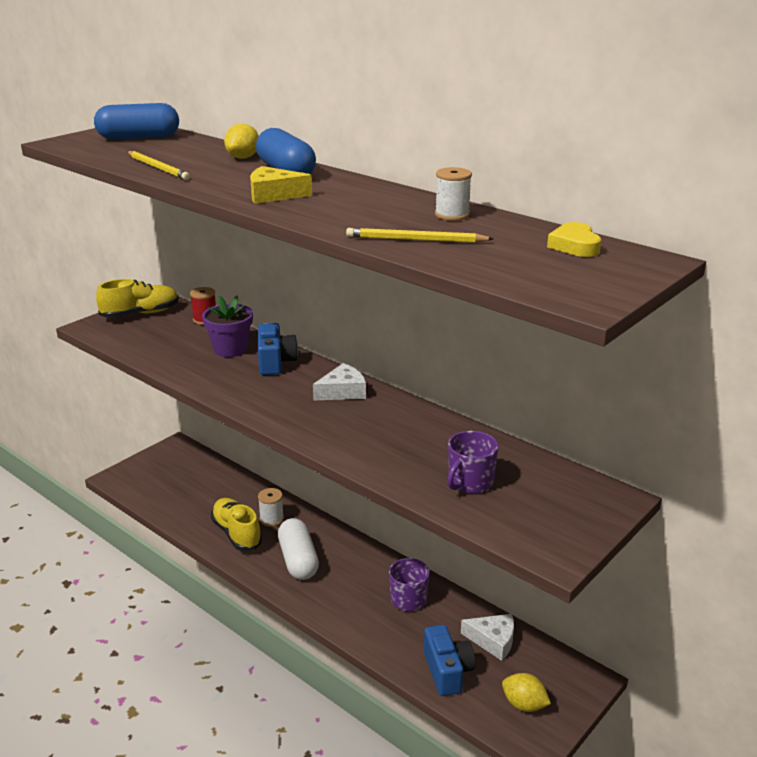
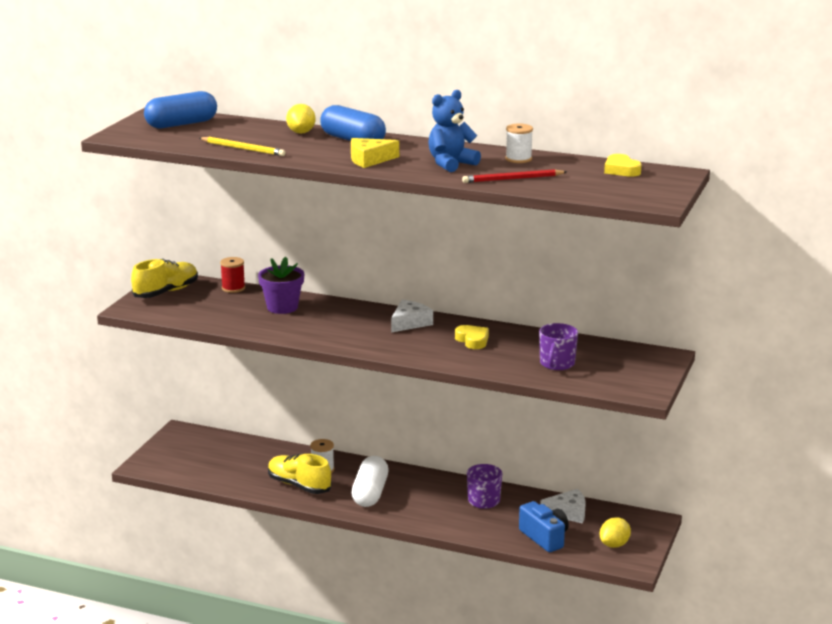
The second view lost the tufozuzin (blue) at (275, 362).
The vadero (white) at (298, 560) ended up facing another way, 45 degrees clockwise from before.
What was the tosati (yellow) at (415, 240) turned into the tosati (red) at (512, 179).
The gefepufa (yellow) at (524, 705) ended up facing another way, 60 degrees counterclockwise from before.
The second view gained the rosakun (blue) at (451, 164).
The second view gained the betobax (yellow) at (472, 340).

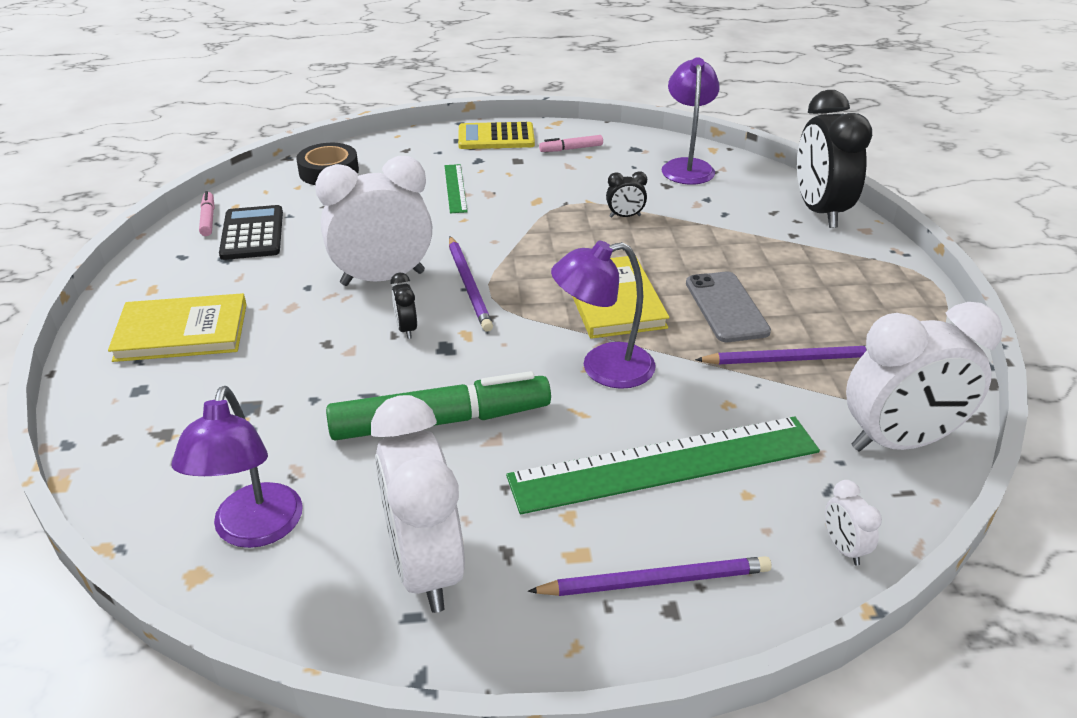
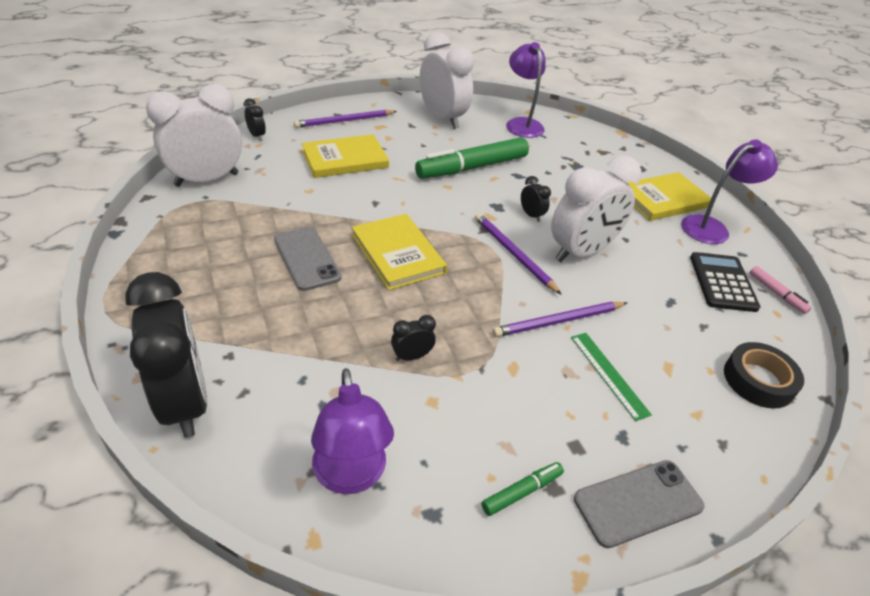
The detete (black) at (252, 234) ended up facing another way, 150 degrees counterclockwise from before.
Where the detete (yellow) stood at (496, 137), the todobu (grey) came to stand at (638, 503).
Where the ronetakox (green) stood at (665, 464), the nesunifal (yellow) came to stand at (345, 159).
What was the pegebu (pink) at (571, 149) turned into the pegebu (green) at (522, 491).
The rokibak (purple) ended up elsewhere, having gone from (603, 368) to (711, 227).
The tosati (purple) ended up elsewhere, having gone from (792, 359) to (558, 321).
What was the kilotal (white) at (843, 548) turned into the kilotal (black) at (257, 136).

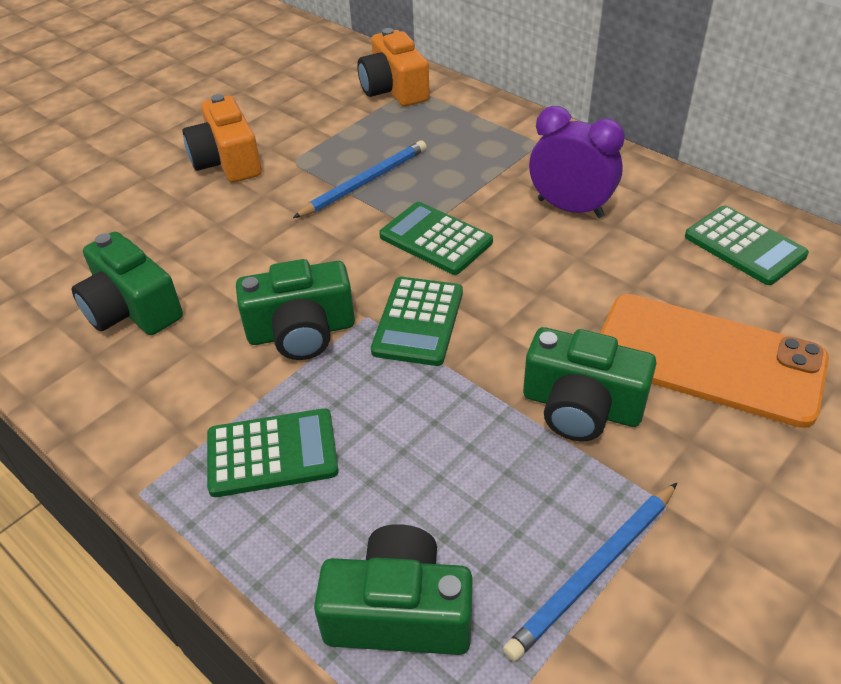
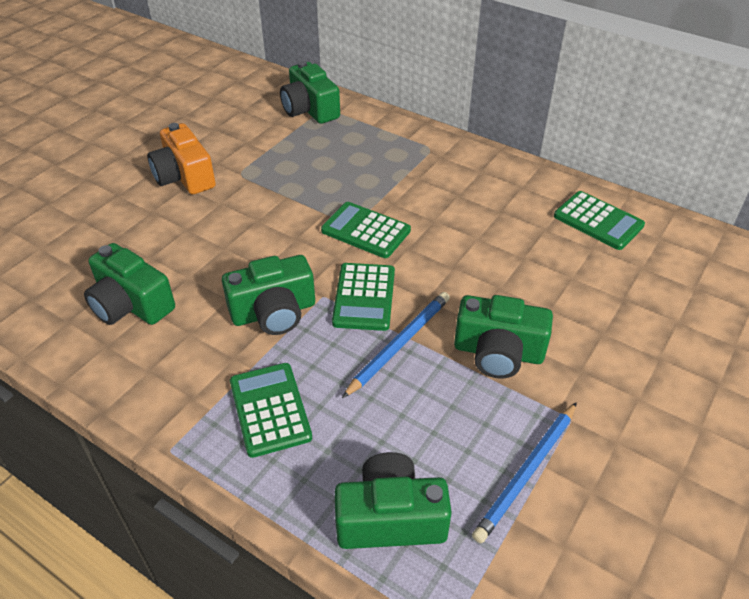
The detete (green) at (272, 453) ended up facing another way, 90 degrees counterclockwise from before.
The tosati (blue) ended up elsewhere, having gone from (364, 182) to (399, 344).
What was the tufozuzin (orange) at (394, 89) turned into the tufozuzin (green) at (310, 109).
The second view lost the kilotal (purple) at (570, 208).
The second view lost the todobu (orange) at (708, 359).

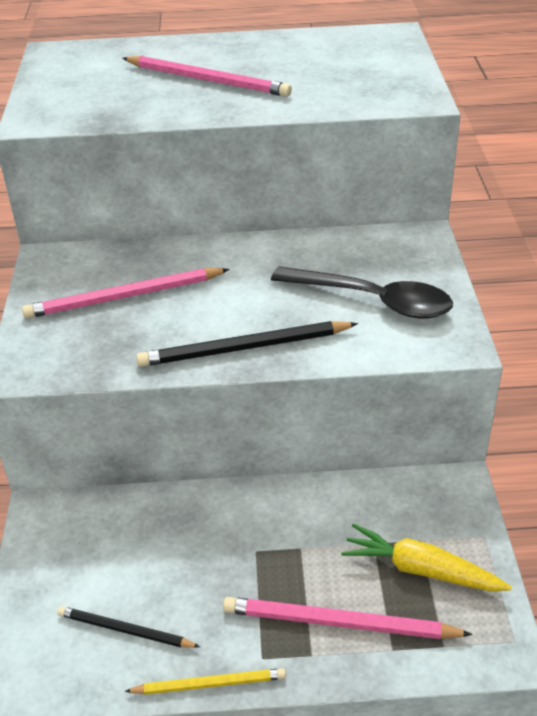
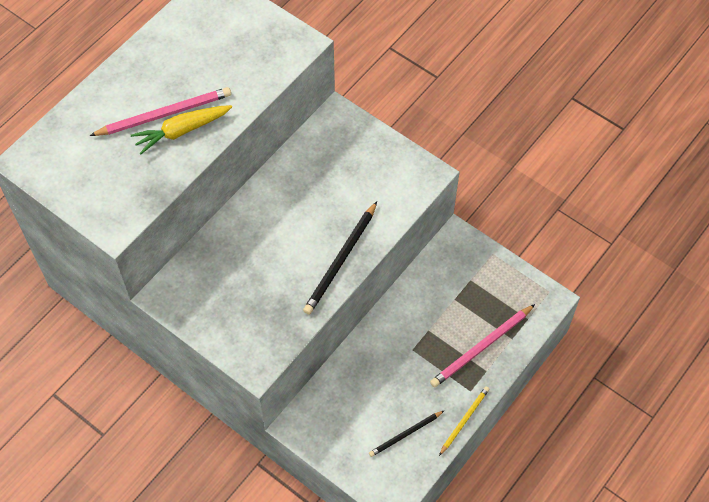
The second view lost the tosati (pink) at (124, 297).
The second view lost the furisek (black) at (372, 300).
The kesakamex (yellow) ended up elsewhere, having gone from (421, 569) to (181, 131).

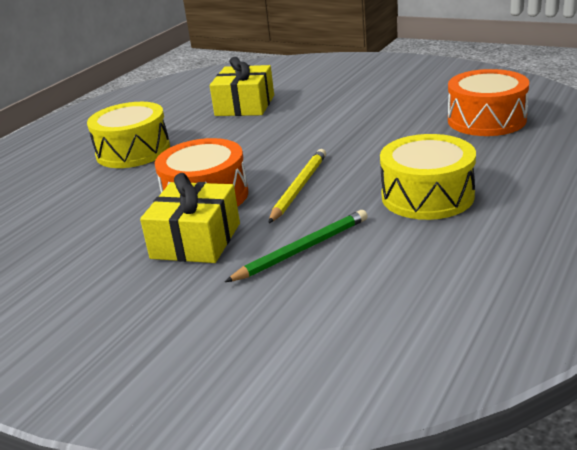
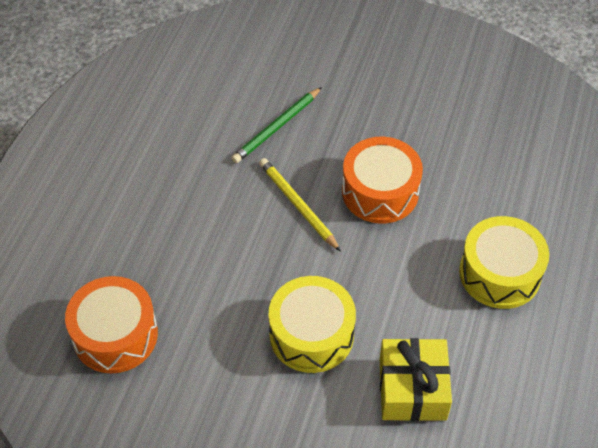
The second view lost the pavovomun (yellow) at (196, 241).
The tosati (yellow) at (298, 188) ended up facing another way, 135 degrees clockwise from before.
The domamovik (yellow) ended up elsewhere, having gone from (427, 196) to (311, 334).

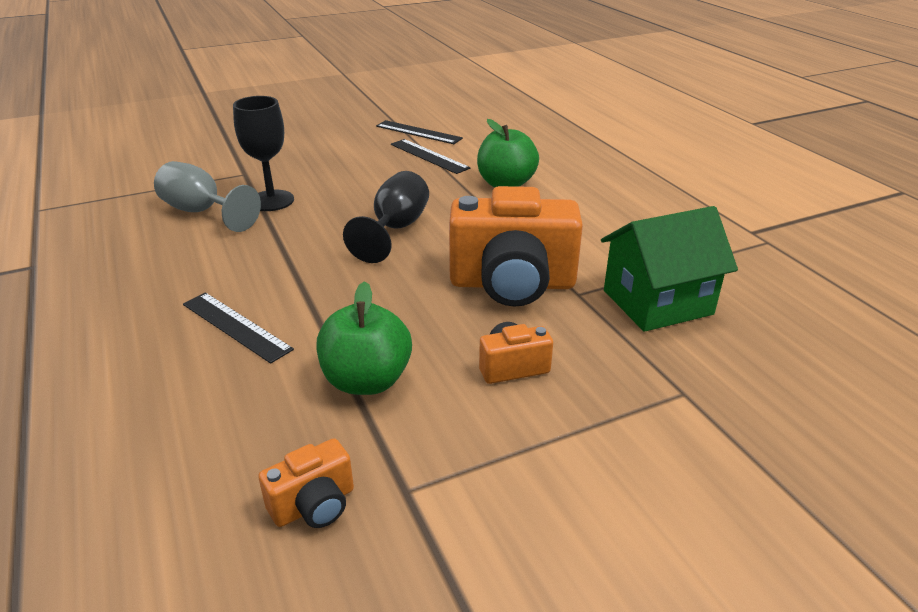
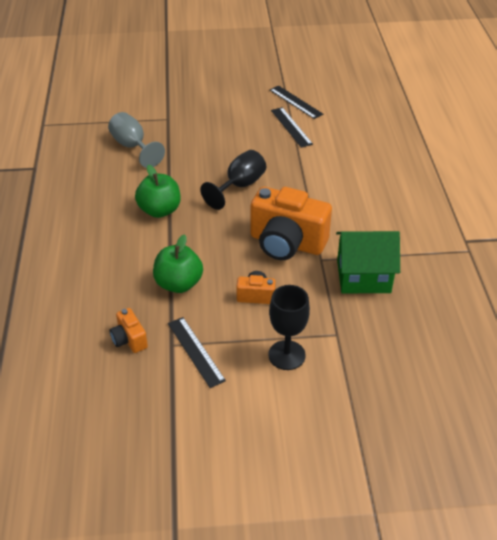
The ronetakox (black) ended up elsewhere, having gone from (236, 326) to (196, 351).
The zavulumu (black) ended up elsewhere, having gone from (271, 201) to (286, 355).
The tufozuzin (orange) at (314, 505) ended up facing another way, 75 degrees clockwise from before.
The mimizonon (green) ended up elsewhere, having gone from (506, 184) to (160, 210).

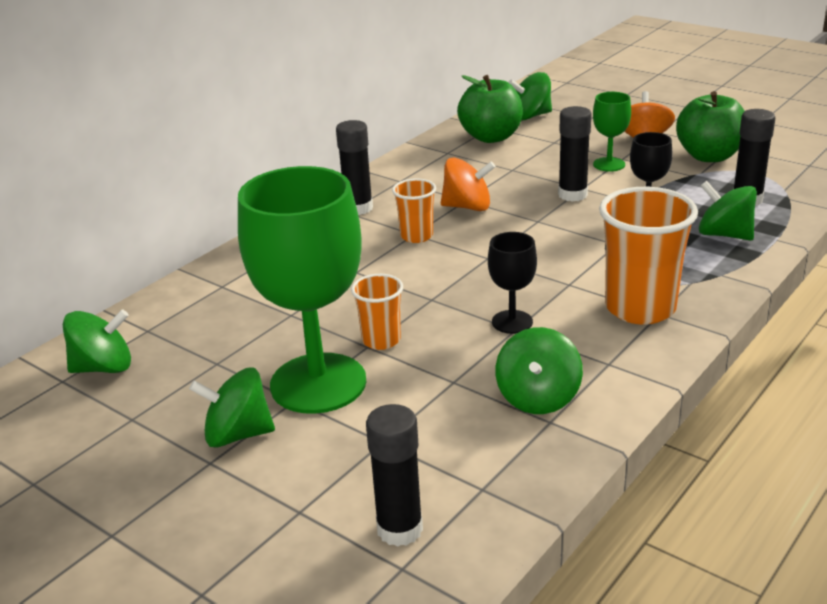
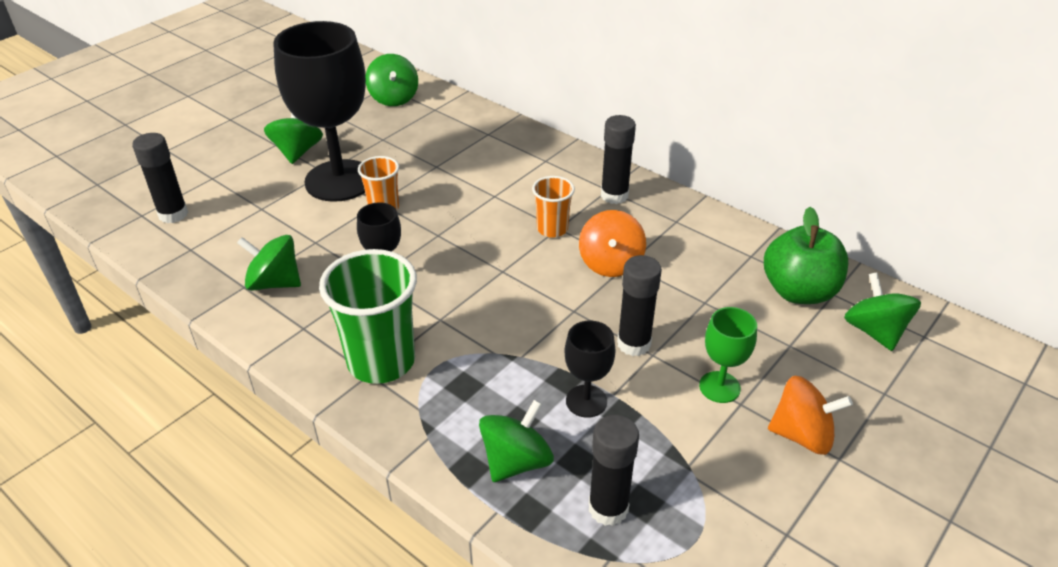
What was the zavulumu (green) at (318, 383) turned into the zavulumu (black) at (339, 181).
What was the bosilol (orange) at (640, 308) turned into the bosilol (green) at (381, 361).
The second view lost the mimizonon (green) at (709, 156).

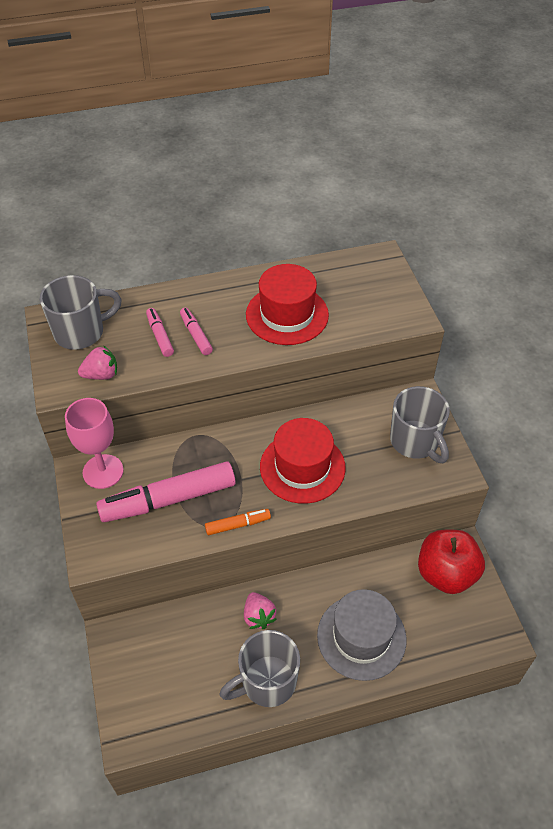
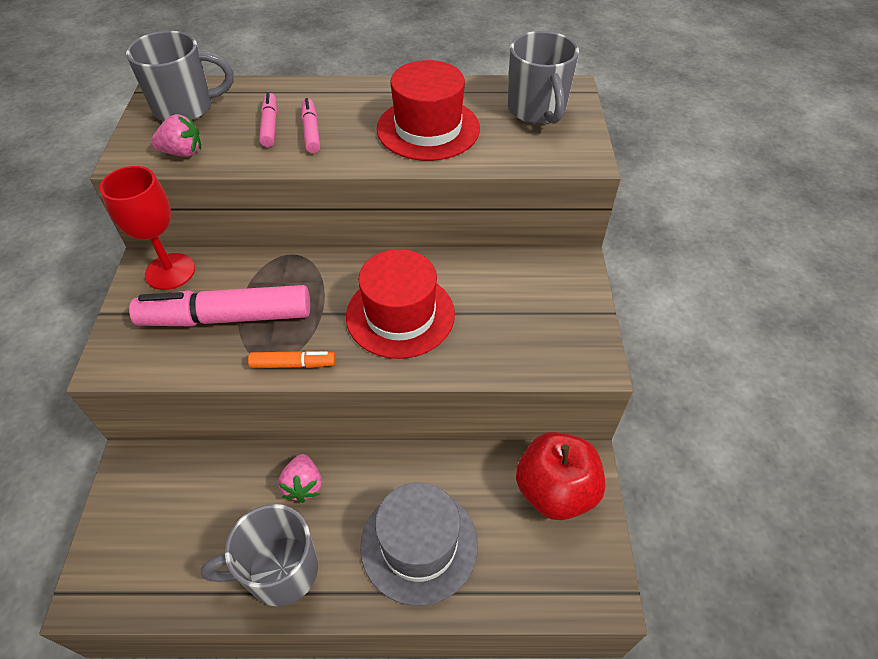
What was the zavulumu (pink) at (103, 471) turned into the zavulumu (red) at (170, 271).
The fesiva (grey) ended up elsewhere, having gone from (415, 442) to (537, 110).

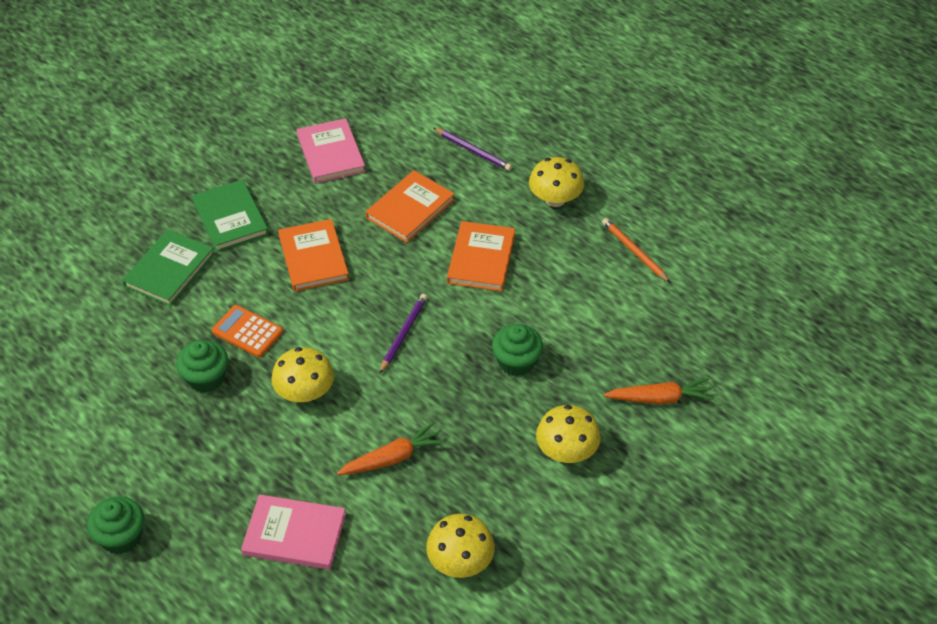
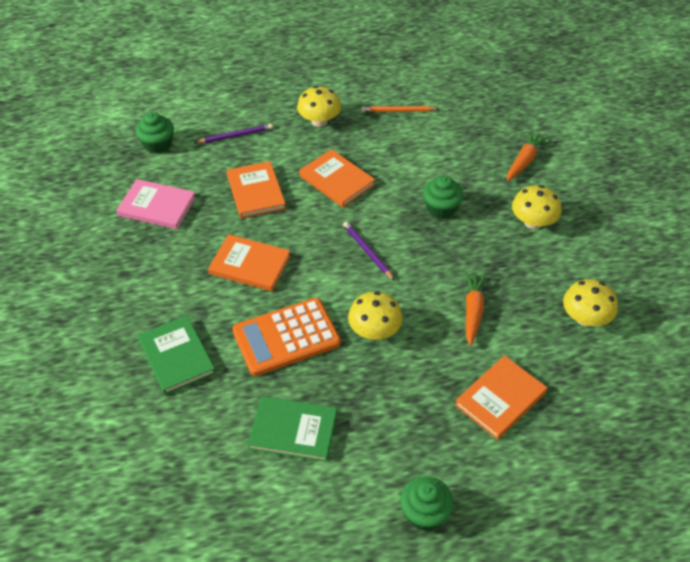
The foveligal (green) ended up elsewhere, having gone from (206, 378) to (158, 145).
The nesunifal (green) ended up elsewhere, having gone from (230, 218) to (293, 431).
The size of the detete (orange) at (247, 332) changed by a factor of 1.71.
What was the nesunifal (pink) at (294, 534) turned into the nesunifal (orange) at (500, 399).

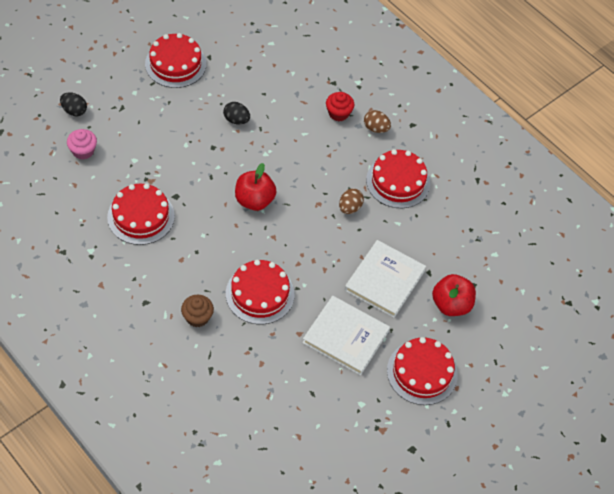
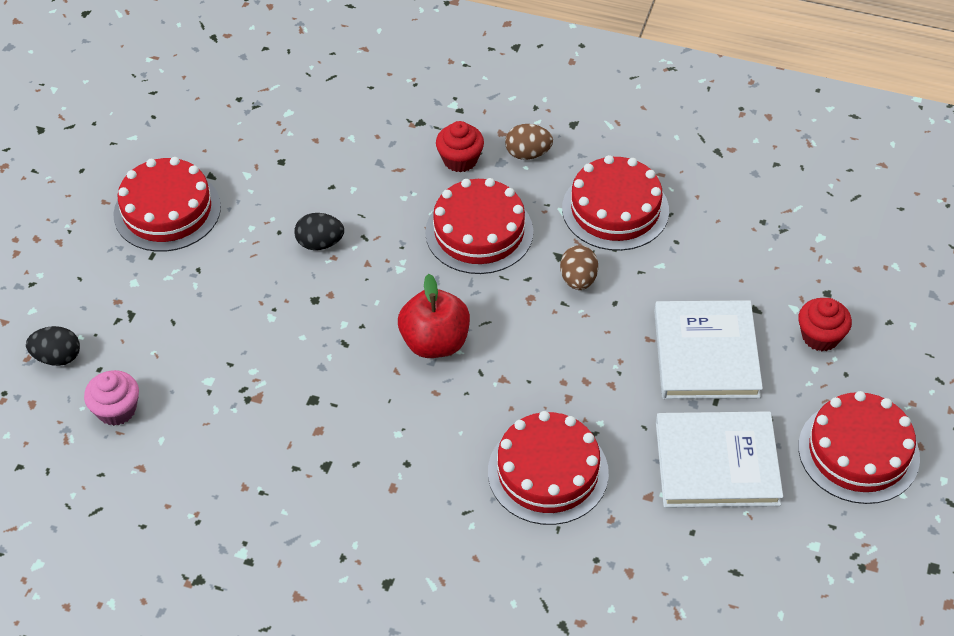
The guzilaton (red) ended up elsewhere, having gone from (141, 216) to (479, 232).
The second view lost the foveligal (brown) at (197, 317).
Where the mimizonon (red) stood at (451, 305), the foveligal (red) came to stand at (820, 336).

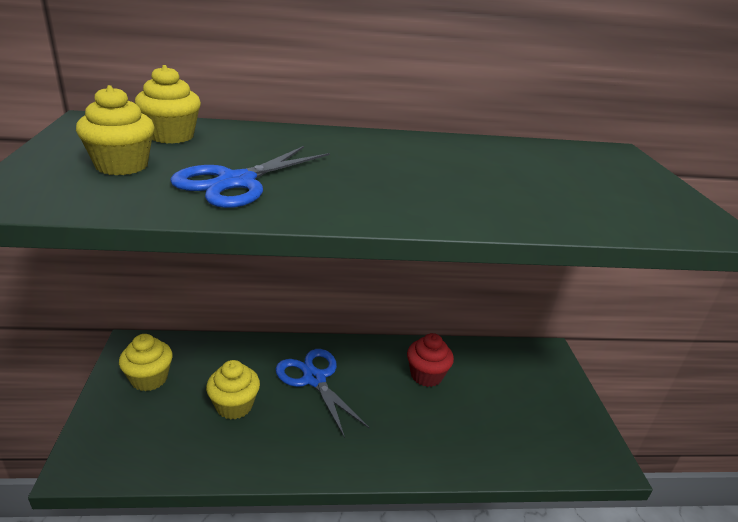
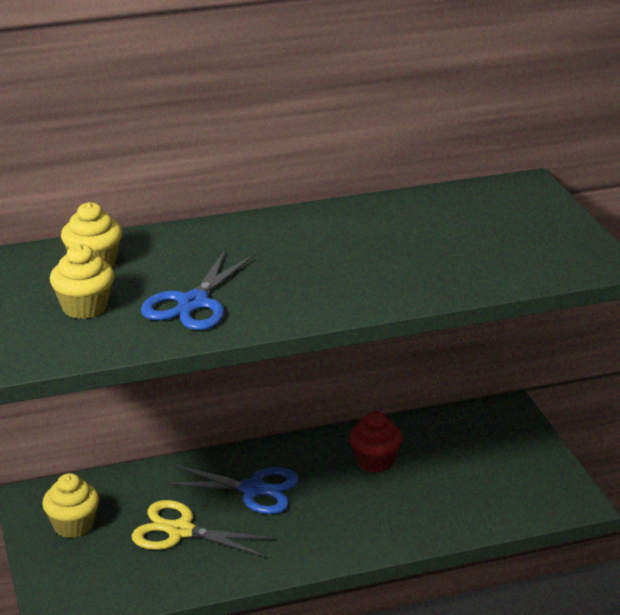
Where the foveligal (yellow) stood at (234, 406), the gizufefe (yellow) came to stand at (180, 531).
The gizufefe (blue) at (314, 379) ended up facing another way, 150 degrees clockwise from before.

